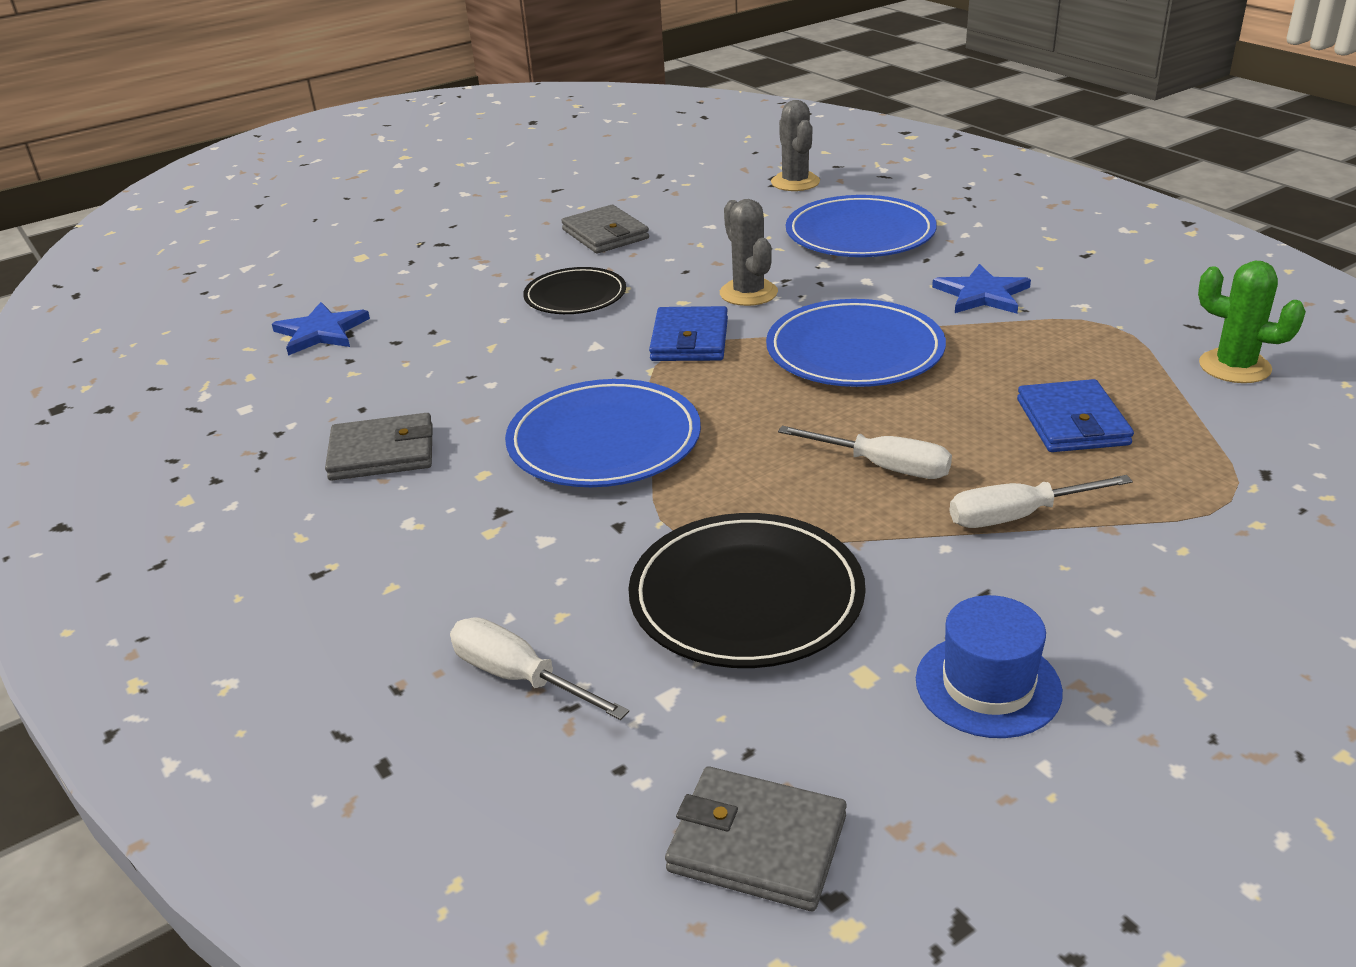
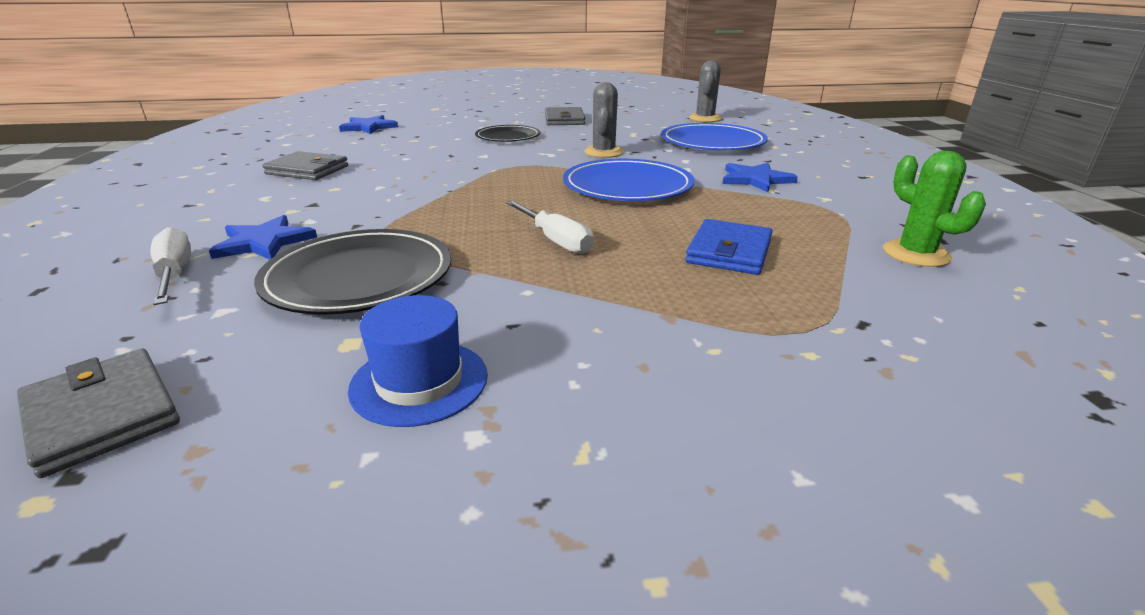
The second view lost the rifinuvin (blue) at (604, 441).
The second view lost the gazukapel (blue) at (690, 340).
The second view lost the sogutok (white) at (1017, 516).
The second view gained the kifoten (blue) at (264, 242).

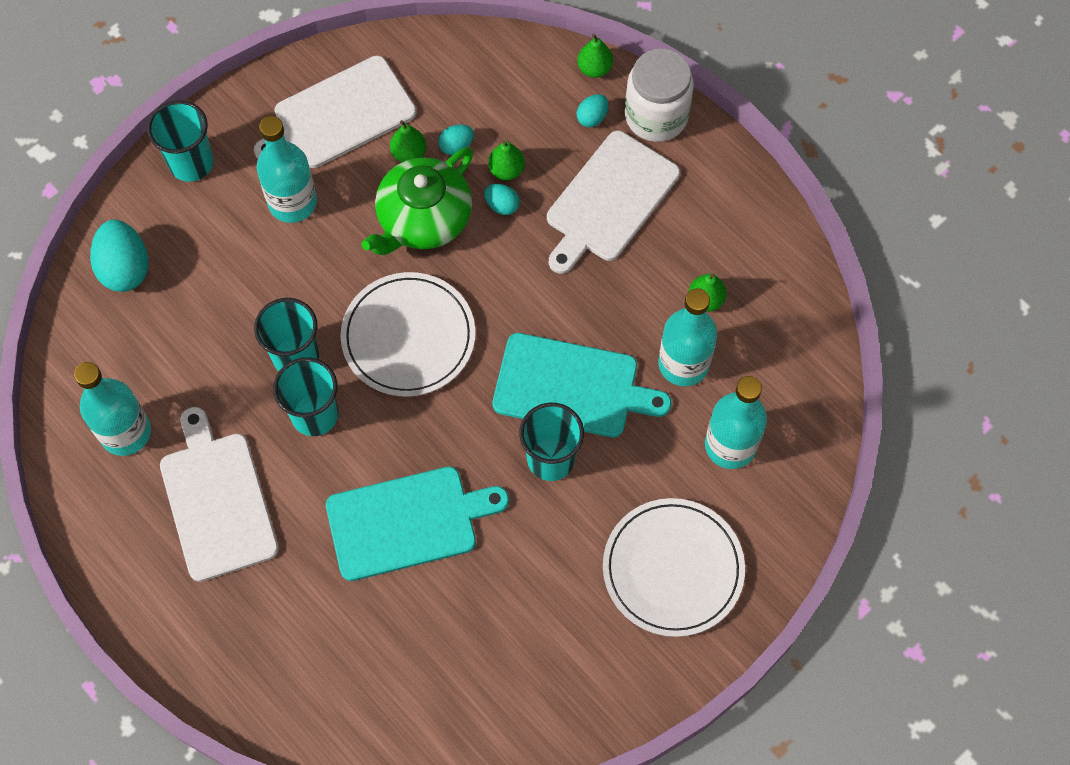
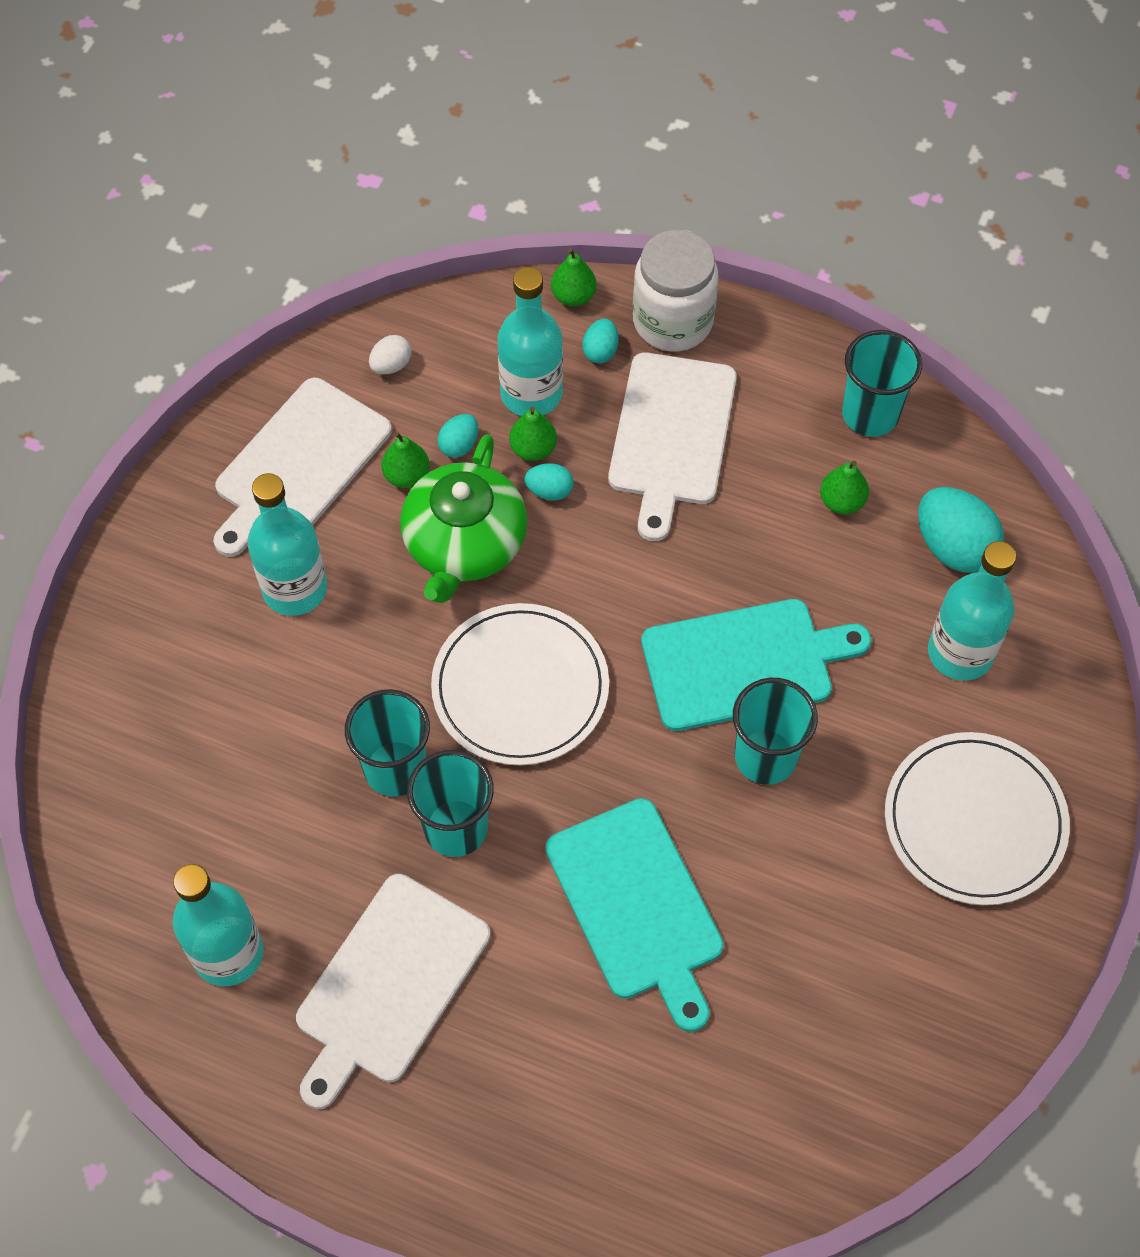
The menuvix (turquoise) ended up elsewhere, having gone from (125, 268) to (953, 547).
The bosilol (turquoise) ended up elsewhere, having gone from (191, 163) to (870, 414).
The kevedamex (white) at (217, 500) ended up facing another way, 105 degrees counterclockwise from before.
The kevedamex (turquoise) at (408, 522) ended up facing another way, 105 degrees clockwise from before.
The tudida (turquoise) ended up elsewhere, having gone from (683, 364) to (531, 394).
The second view gained the menuvix (white) at (391, 365).

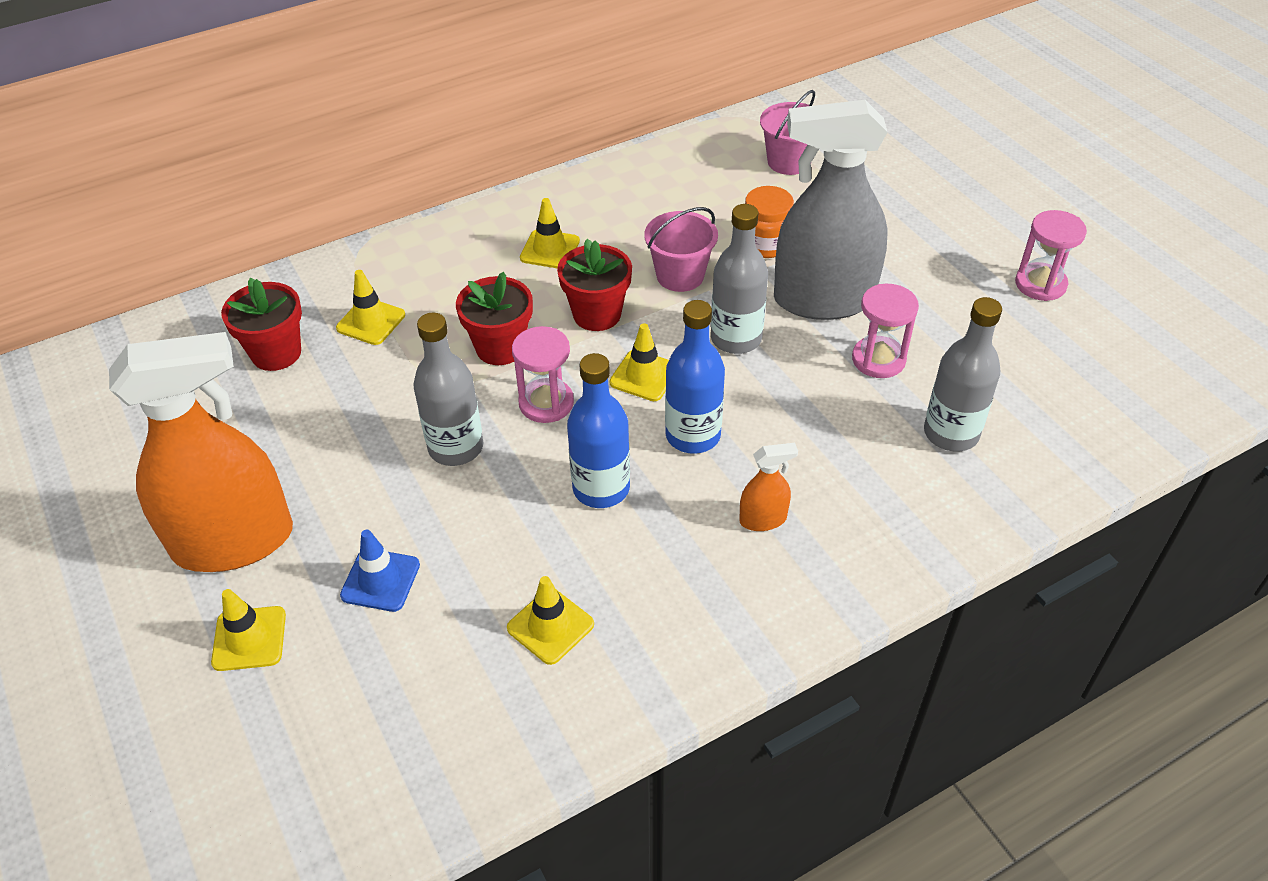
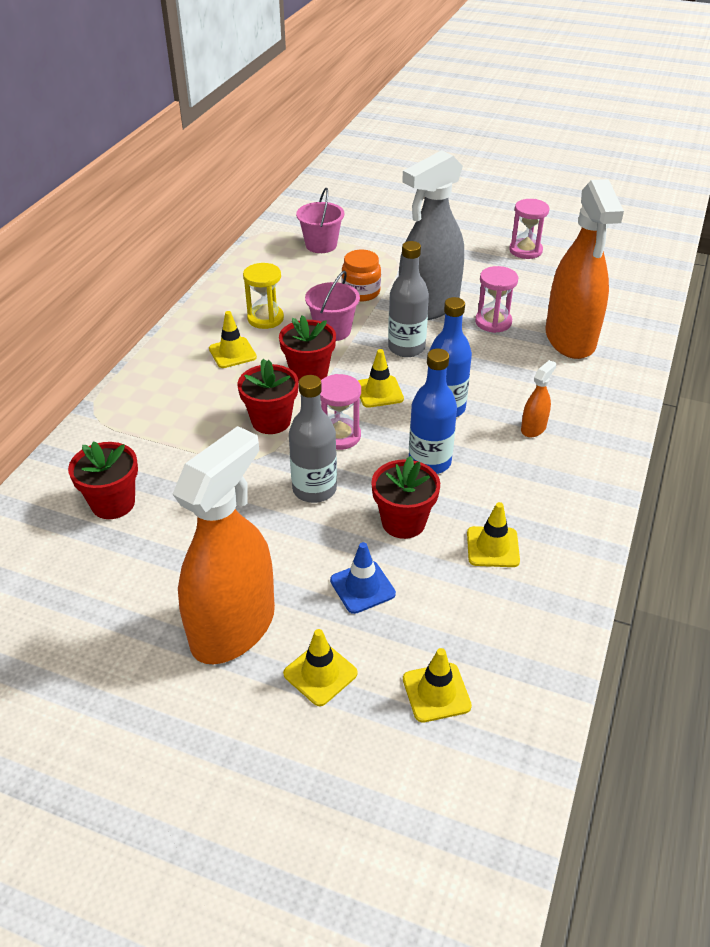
The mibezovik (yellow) ended up elsewhere, having gone from (371, 321) to (436, 692).
Where the tudida (grey) stood at (951, 433), the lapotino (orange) came to stand at (570, 339).
The second view gained the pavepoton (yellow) at (265, 318).
The second view gained the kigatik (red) at (403, 522).

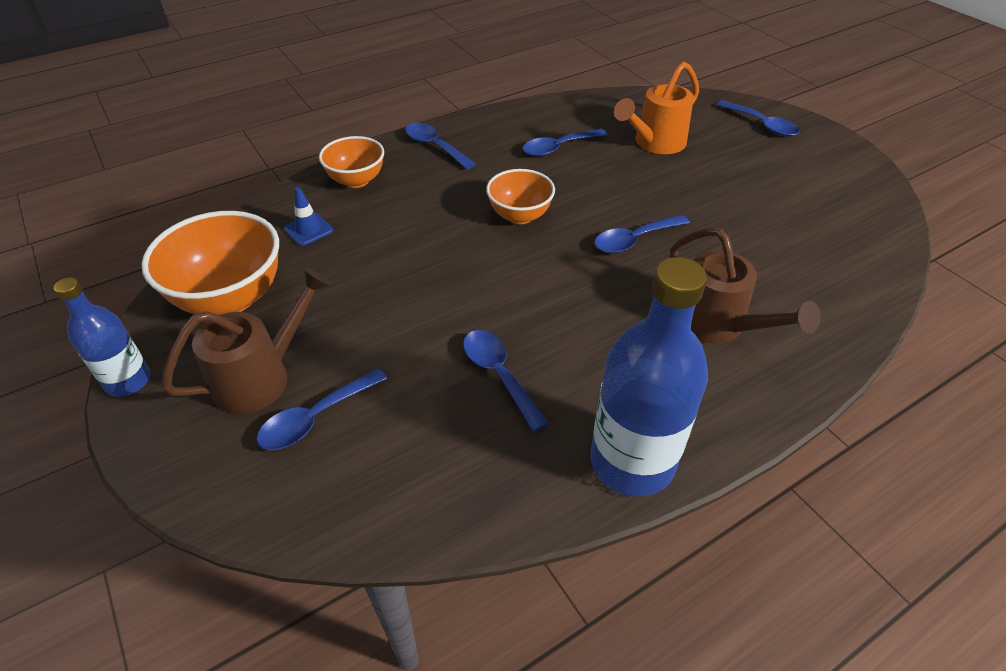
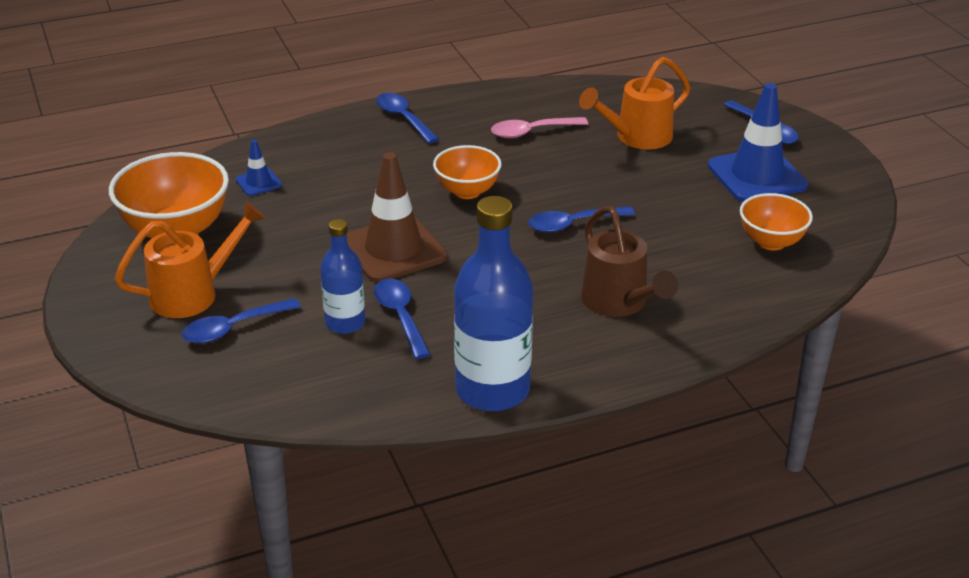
The tudida (blue) ended up elsewhere, having gone from (128, 381) to (345, 323).
What was the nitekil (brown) at (262, 376) turned into the nitekil (orange) at (194, 293).
The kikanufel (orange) ended up elsewhere, having gone from (356, 180) to (771, 242).
What was the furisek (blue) at (558, 148) turned into the furisek (pink) at (531, 132).
The second view gained the mibezovik (brown) at (393, 250).
The second view gained the mibezovik (blue) at (757, 176).

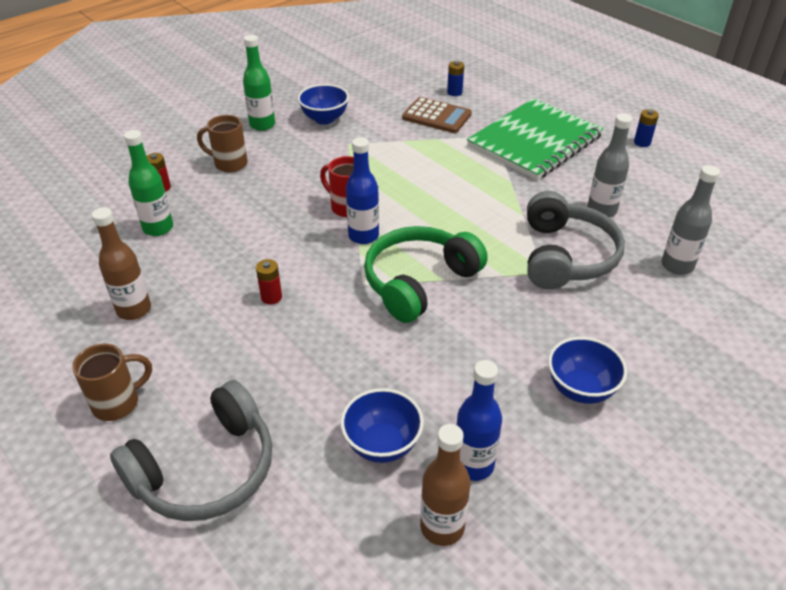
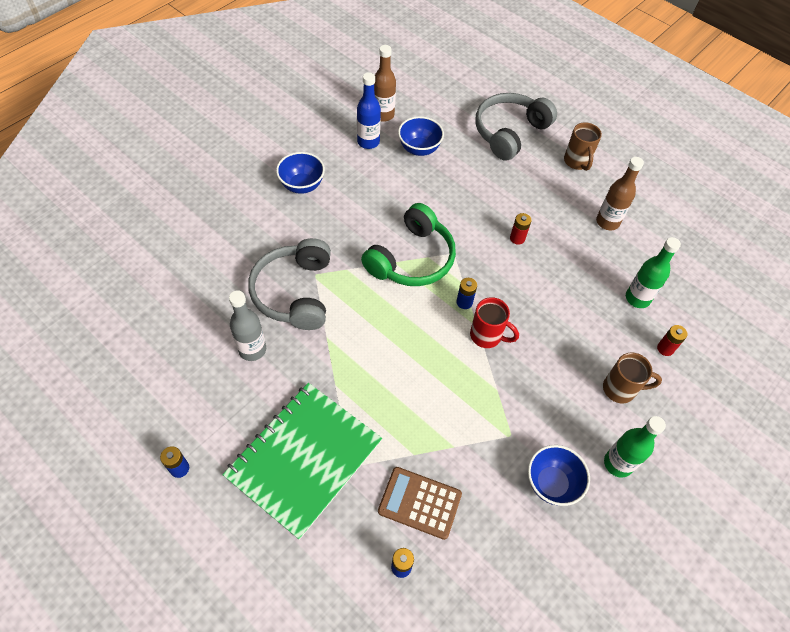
The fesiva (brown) at (118, 403) ended up facing another way, 60 degrees counterclockwise from before.
Where the tudida (blue) stood at (363, 236), the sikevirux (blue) came to stand at (464, 302).
The second view lost the tudida (grey) at (677, 266).

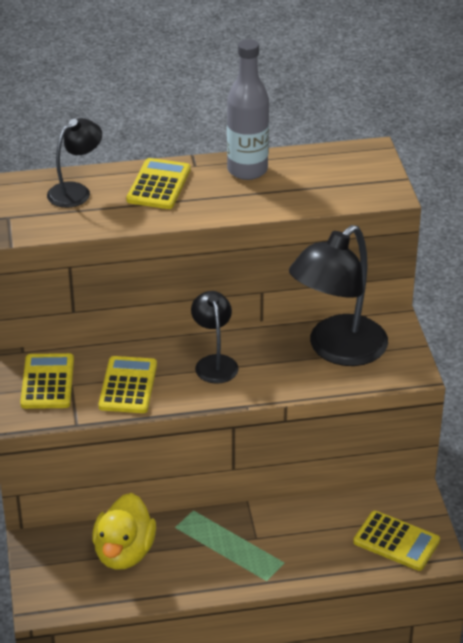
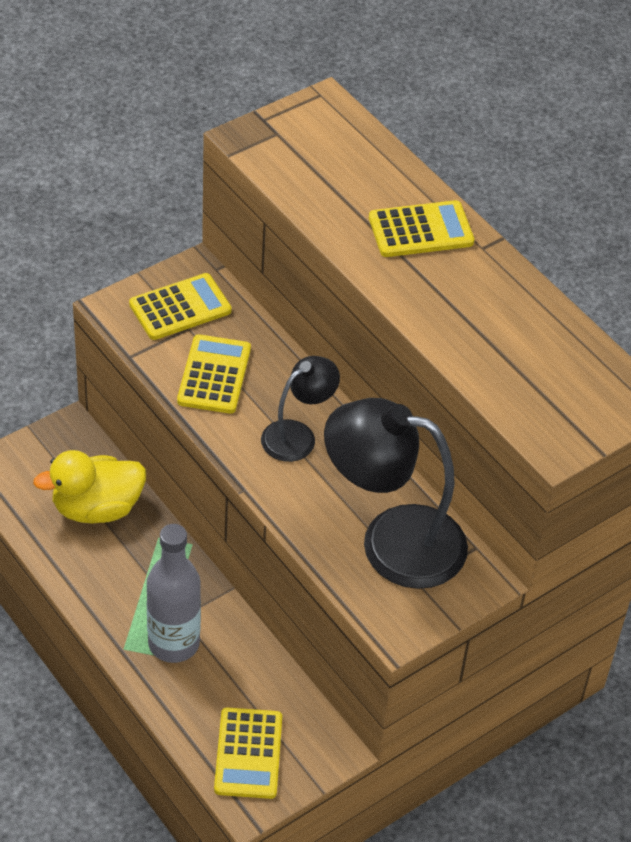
The second view lost the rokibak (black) at (76, 191).
The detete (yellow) at (128, 385) ended up facing another way, 60 degrees counterclockwise from before.
The tudida (grey) ended up elsewhere, having gone from (247, 170) to (173, 643).

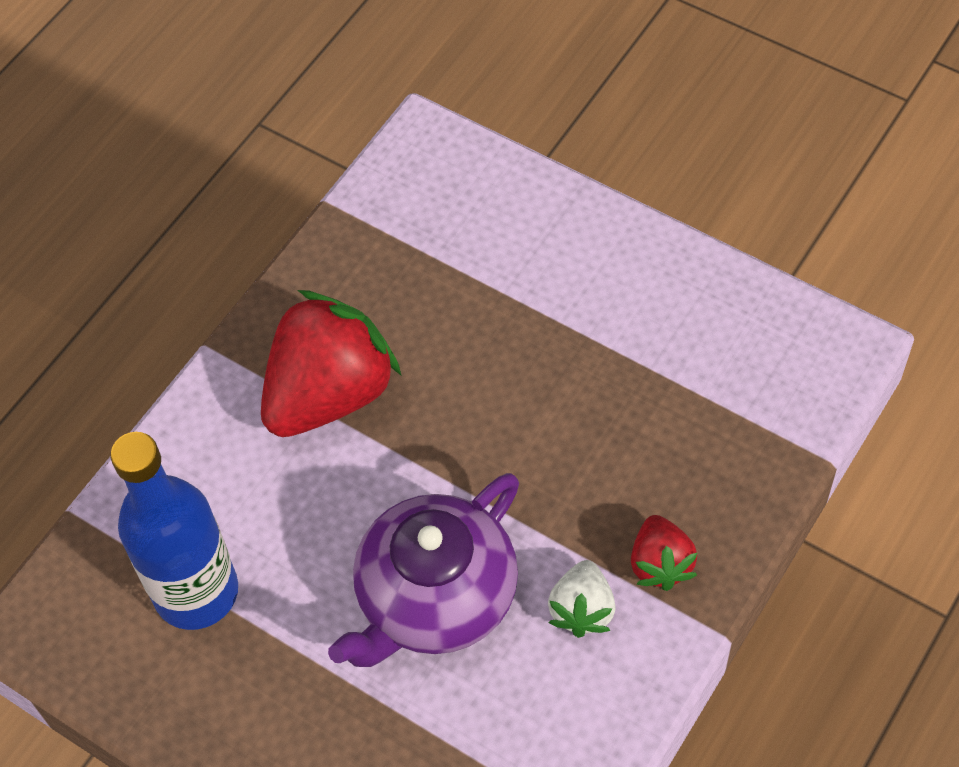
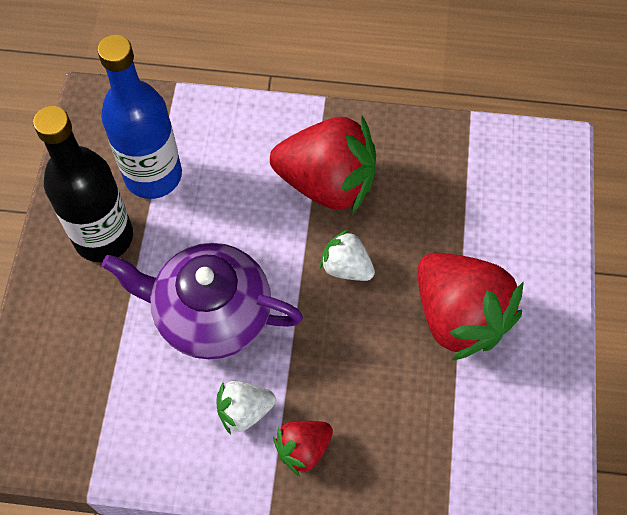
The second view gained the tudida (black) at (103, 237).
The second view gained the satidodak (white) at (346, 267).
The second view gained the satidodak (red) at (459, 316).

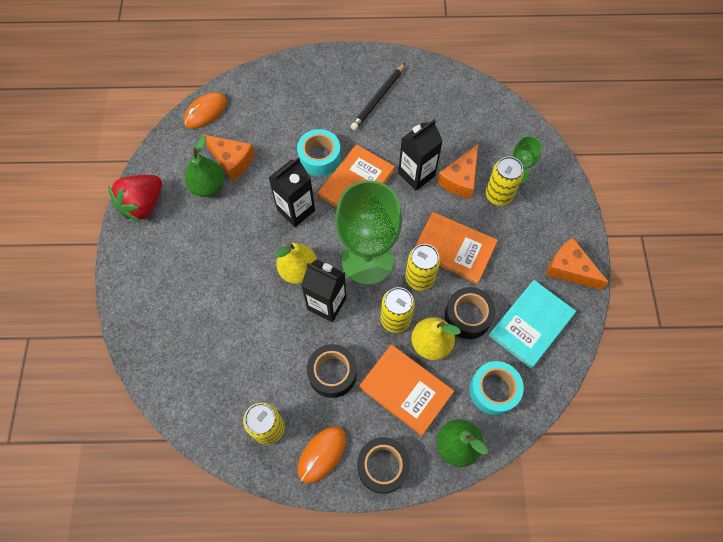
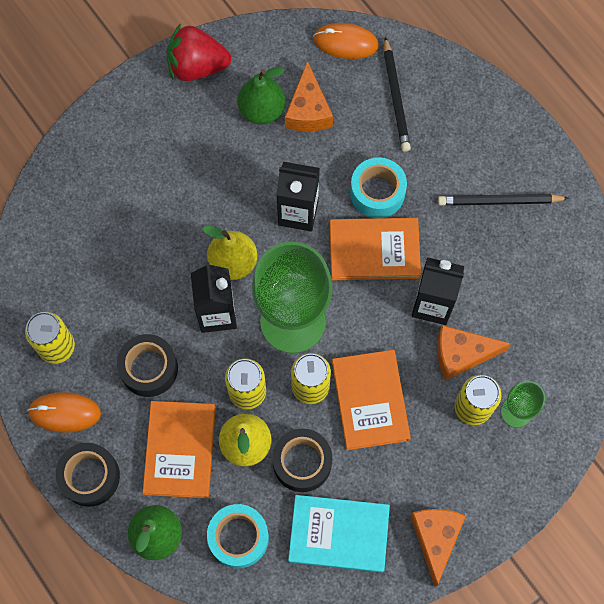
The second view gained the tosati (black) at (395, 97).

